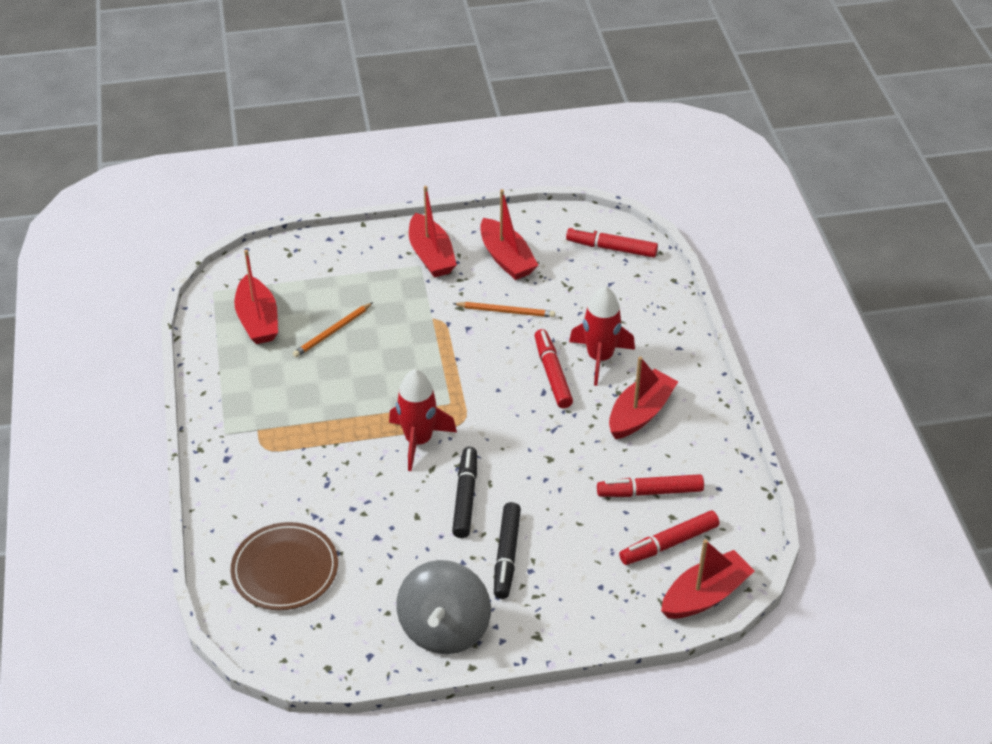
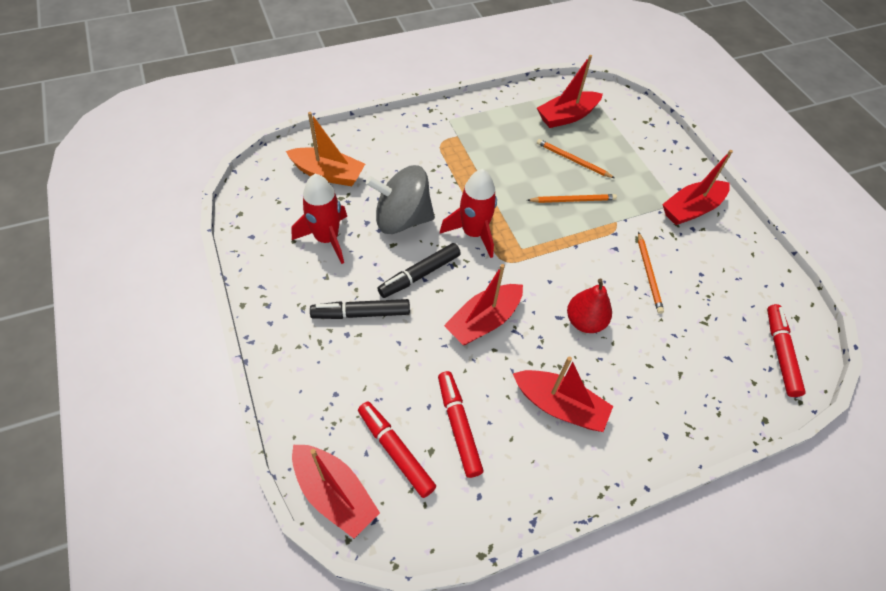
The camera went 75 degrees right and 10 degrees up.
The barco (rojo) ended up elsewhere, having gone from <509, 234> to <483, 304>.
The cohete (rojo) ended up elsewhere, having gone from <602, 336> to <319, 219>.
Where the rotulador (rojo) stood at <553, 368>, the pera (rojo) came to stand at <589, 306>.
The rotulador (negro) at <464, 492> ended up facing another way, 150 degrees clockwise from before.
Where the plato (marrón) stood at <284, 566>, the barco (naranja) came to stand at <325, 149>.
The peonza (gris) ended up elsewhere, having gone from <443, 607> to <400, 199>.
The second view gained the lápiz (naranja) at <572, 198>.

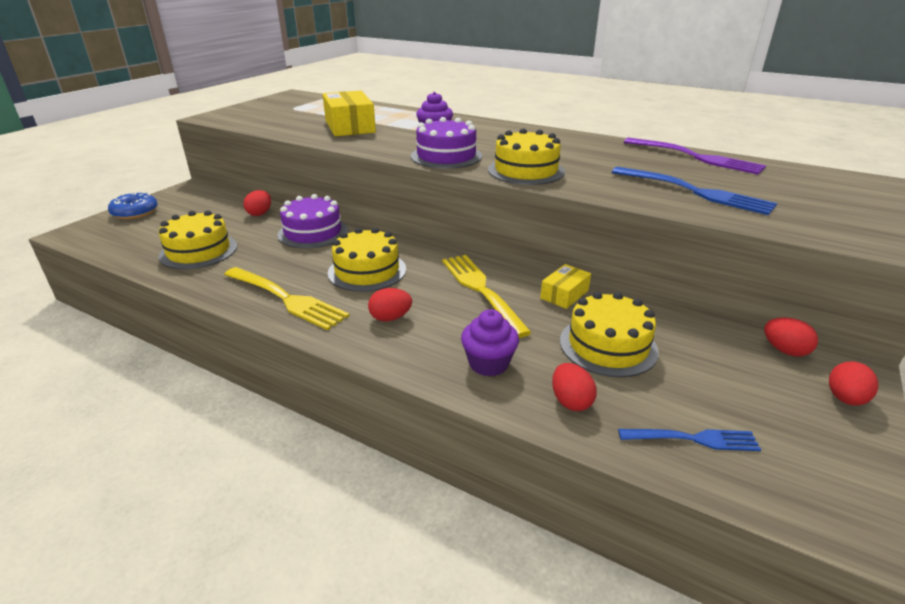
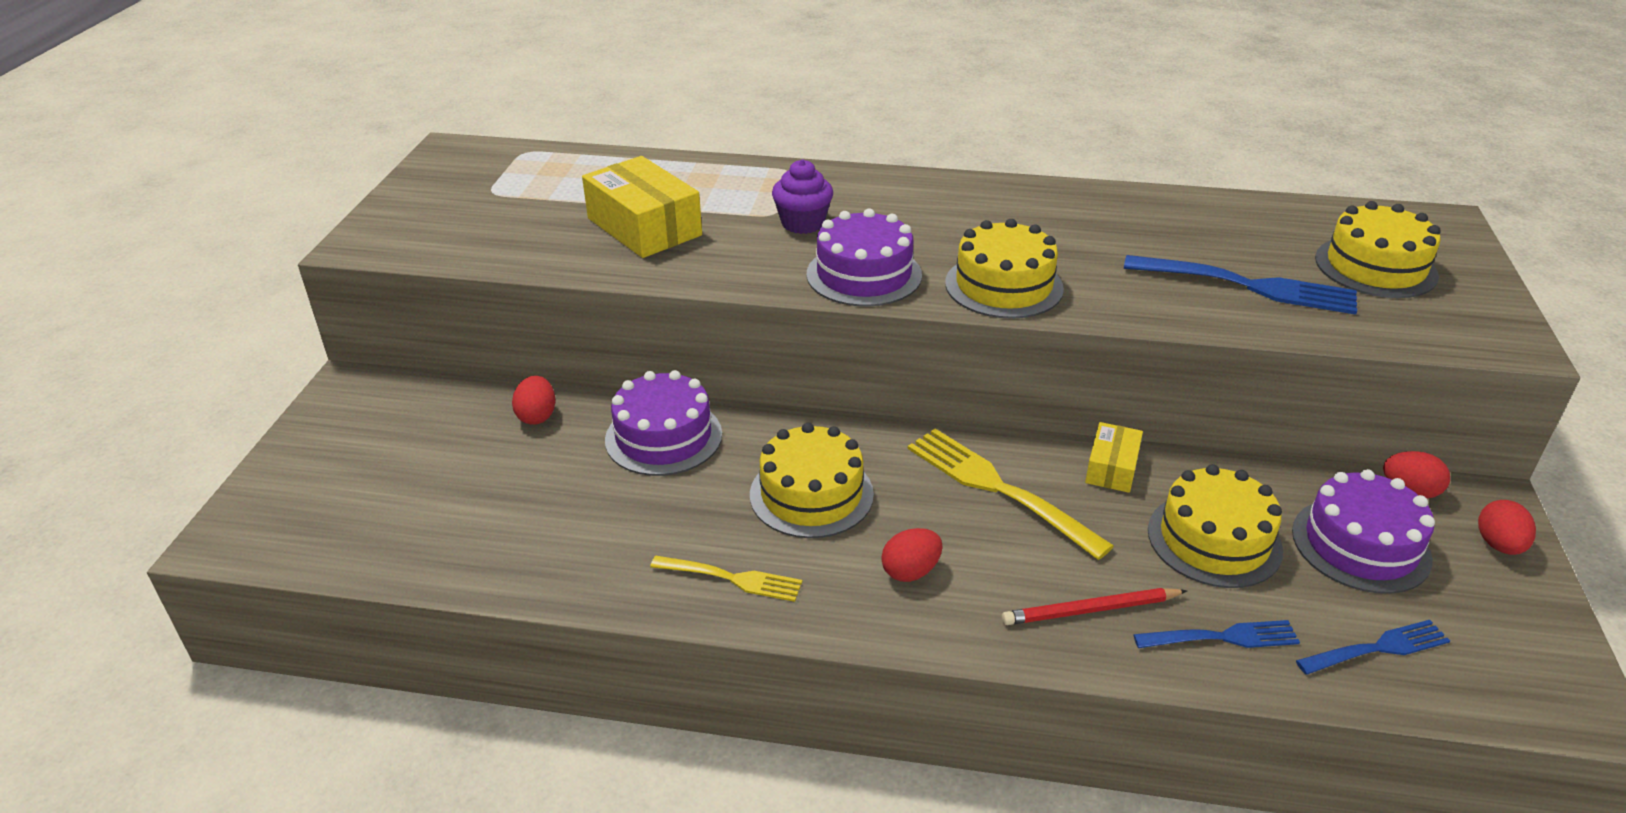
The camera went 20 degrees left and 5 degrees up.
The second view lost the tenedor (morado) at <695, 156>.
The second view lost the rosquilla (azul) at <133, 205>.
The tarta (amarillo) ended up elsewhere, having gone from <198, 239> to <1378, 249>.
The size of the tenedor (amarillo) at <287, 298> changed by a factor of 0.60.
Where the magdalena (morado) stood at <490, 343>, the lápiz (rojo) came to stand at <1094, 606>.
Where the huevo (rojo) stood at <574, 387>, the tenedor (azul) came to stand at <1216, 634>.
The second view gained the tarta (morado) at <1363, 531>.

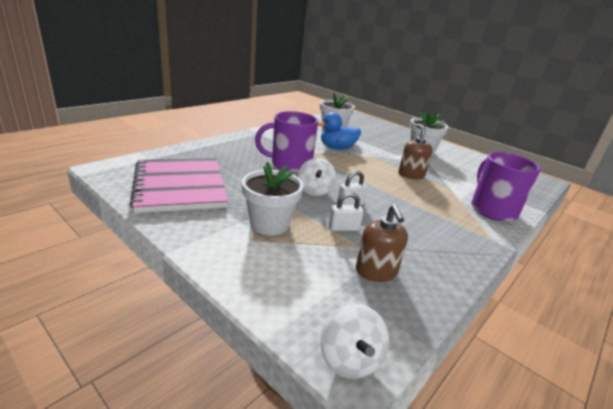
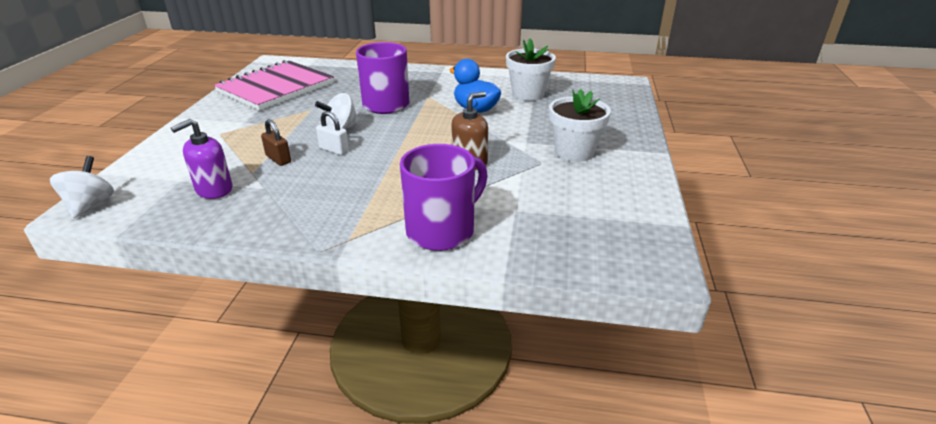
The camera went 60 degrees right and 5 degrees up.
The second view lost the maceta (blanco) at <272, 199>.
What was the candado (blanco) at <346, 211> turned into the candado (marrón) at <276, 142>.
What was the dispensador de jabón (marrón) at <382, 243> turned into the dispensador de jabón (morado) at <202, 159>.
The peonza (blanco) at <355, 341> ended up facing another way, 135 degrees clockwise from before.

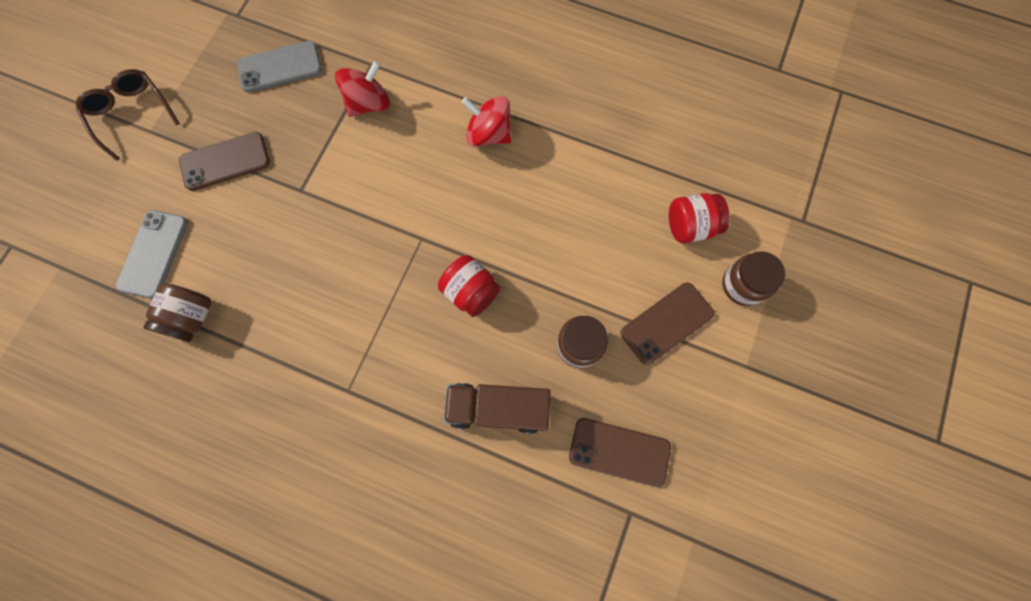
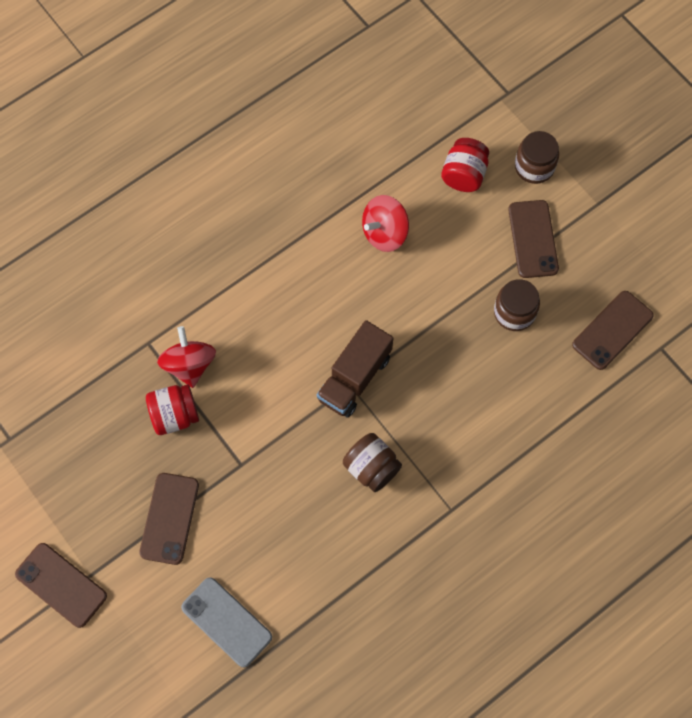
The camera went 60 degrees left and 5 degrees down.
The second view lost the móvil (gris) at <279, 66>.
Where the gafas (marrón) stood at <127, 115>, the móvil (marrón) came to stand at <61, 585>.
The peonza (rojo) ended up elsewhere, having gone from <487, 121> to <385, 223>.
The tarro (rojo) ended up elsewhere, having gone from <469, 286> to <172, 409>.
The tarro (marrón) ended up elsewhere, having gone from <177, 312> to <372, 462>.
The camión (marrón) ended up elsewhere, having gone from <497, 408> to <355, 369>.

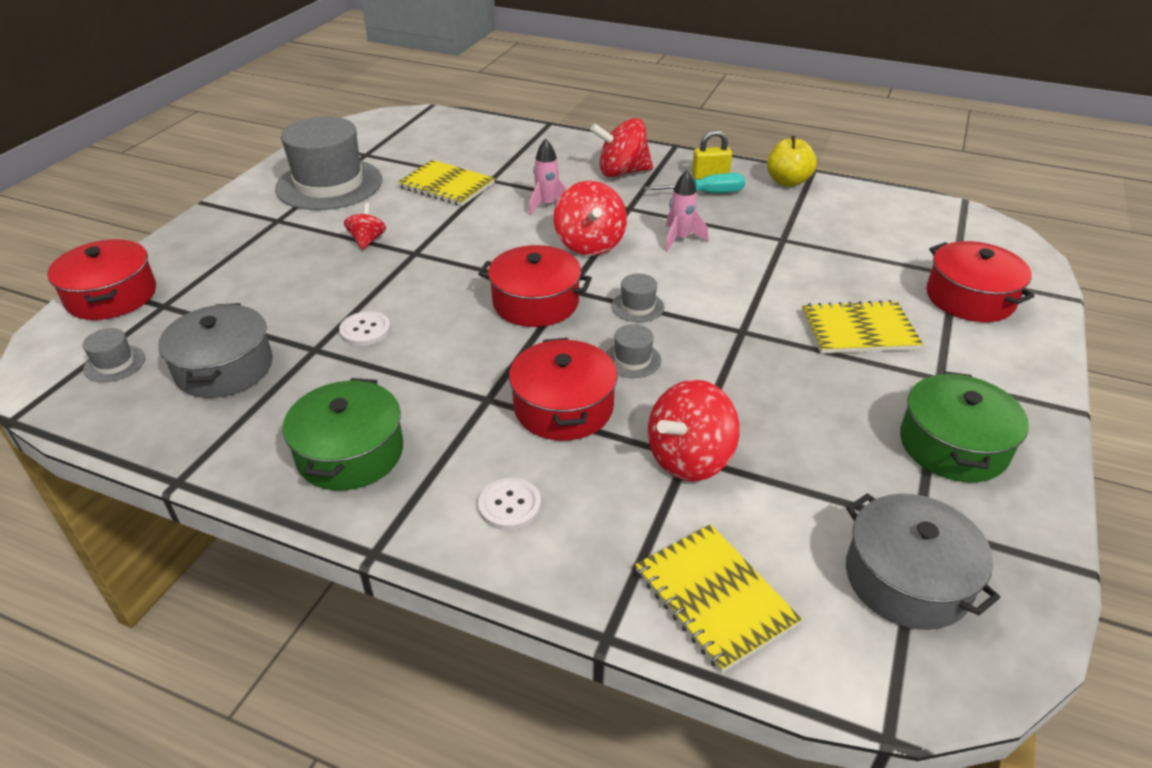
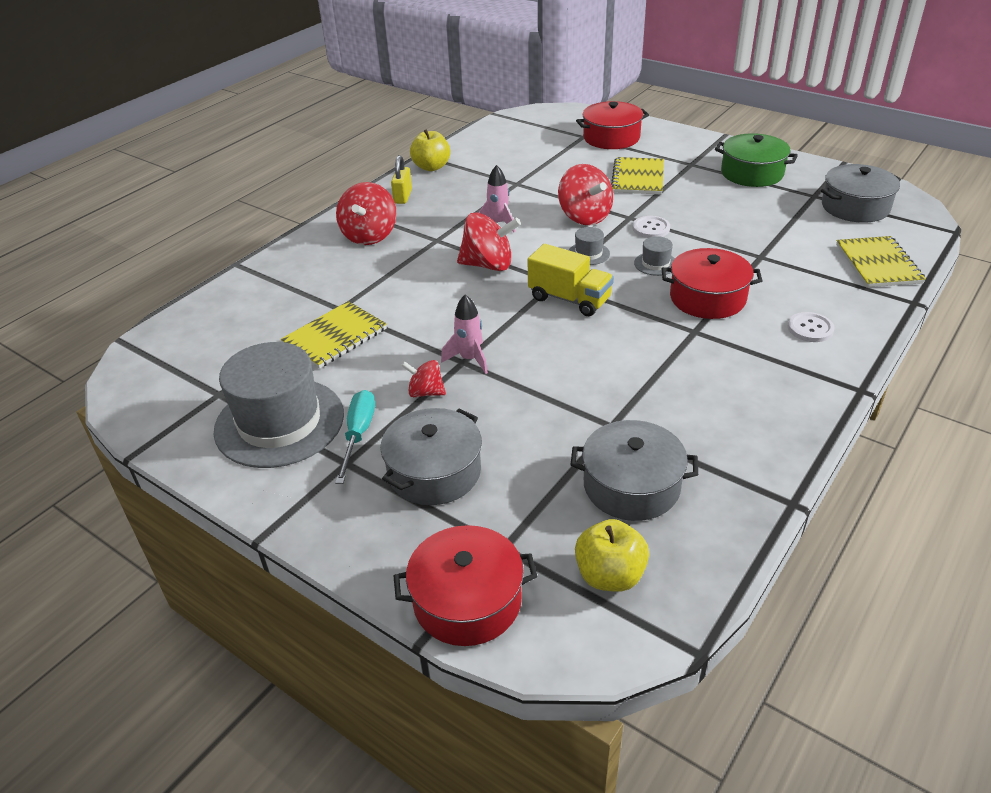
The camera went 75 degrees left and 0 degrees up.
The cohete (rosa) ended up elsewhere, having gone from <548, 177> to <464, 334>.
The destornillador (turquesa) ended up elsewhere, having gone from <694, 183> to <355, 437>.
Where the olla (rojo) stood at <535, 286>, the camión (amarillo) came to stand at <571, 280>.
The botón (blanco) ended up elsewhere, having gone from <365, 328> to <651, 227>.
Where the sombrero (gris) stood at <113, 355>, the manzana (amarillo) came to stand at <612, 555>.
The second view lost the olla (verde) at <343, 434>.
The peonza (rojo) ended up elsewhere, having gone from <694, 430> to <585, 194>.
The cuaderno (amarillo) at <718, 598> ended up facing another way, 75 degrees counterclockwise from before.
The second view gained the olla (gris) at <431, 456>.

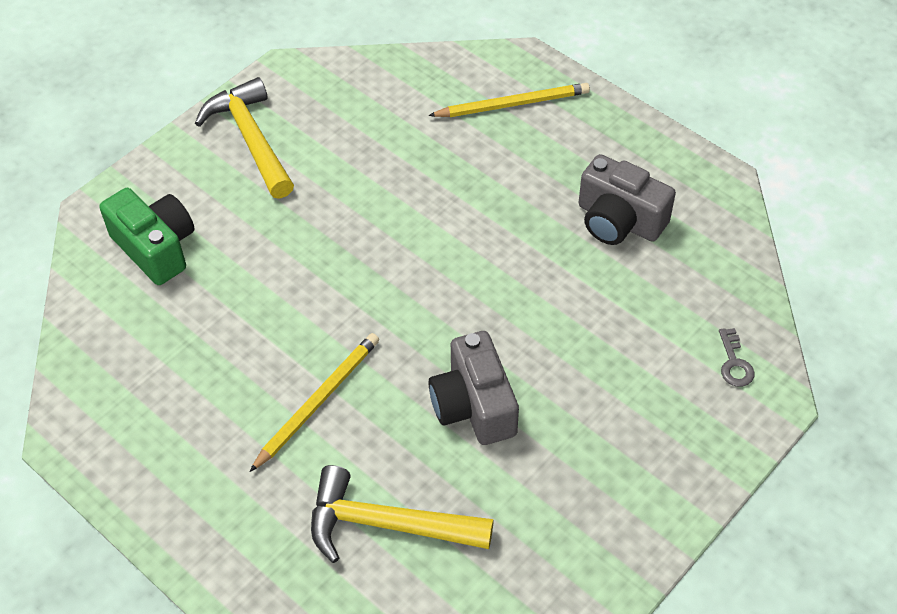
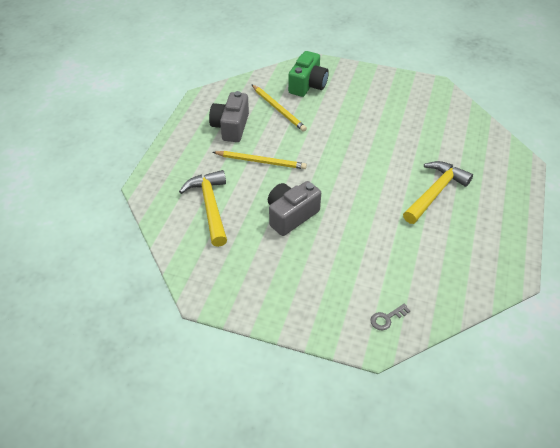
The camera went 65 degrees right and 5 degrees down.
The martillo (amarillo) ended up elsewhere, having gone from <244, 138> to <438, 192>.
The lápiz (amarillo) ended up elsewhere, having gone from <509, 100> to <279, 108>.
The cámara (gris) ended up elsewhere, having gone from <627, 199> to <229, 116>.

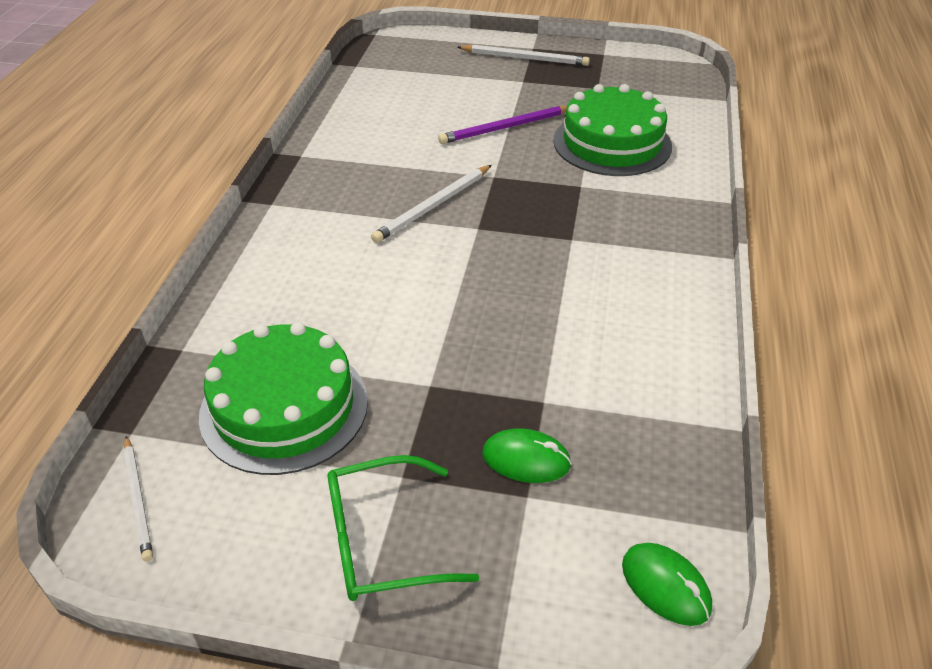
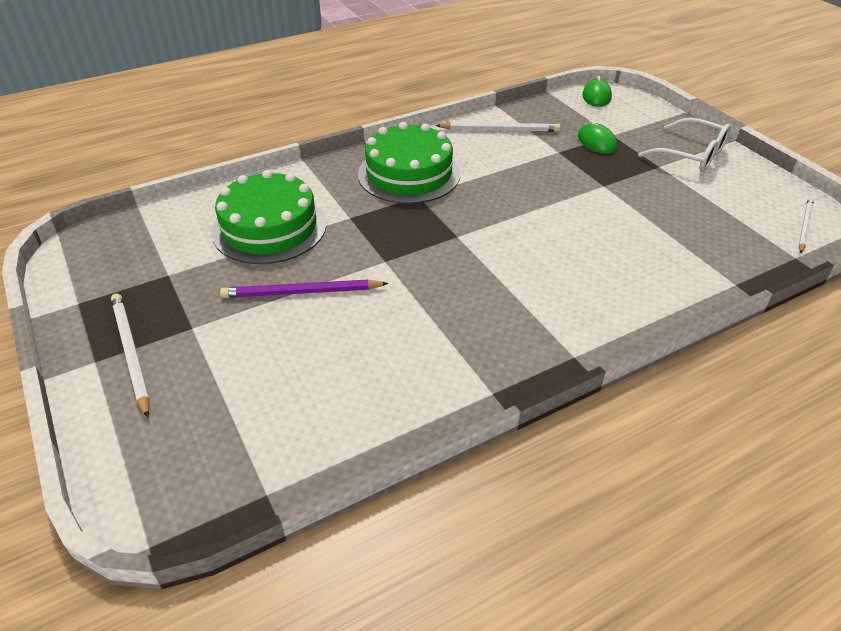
The camera went 130 degrees left and 0 degrees up.
The lápiz (morado) at <502, 125> ended up facing another way, 150 degrees clockwise from before.
The lápiz (blanco) ended up elsewhere, having gone from <431, 204> to <498, 127>.
The tarta (verde) ended up elsewhere, having gone from <283, 398> to <409, 163>.
What was the gafas (verde) at <403, 528> turned into the gafas (blanco) at <684, 145>.

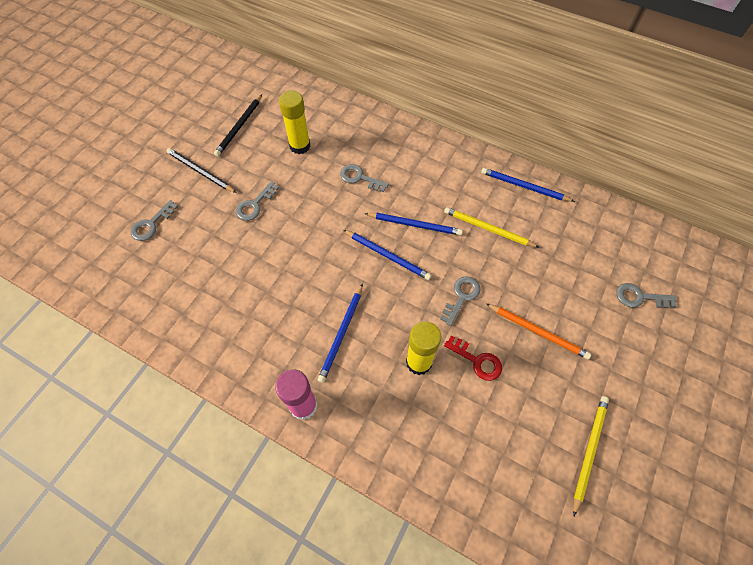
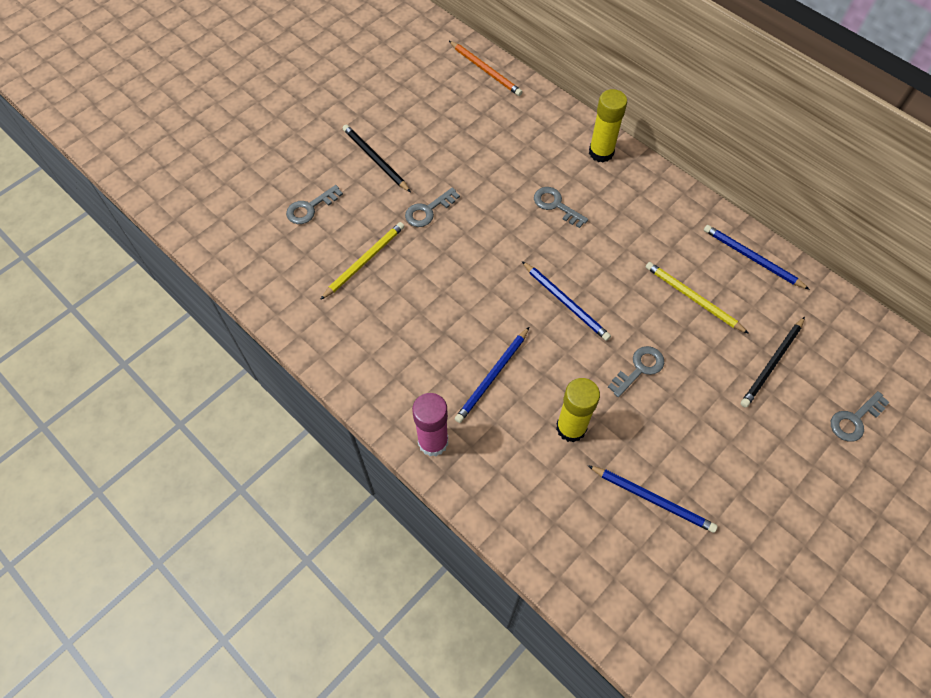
The camera went 15 degrees right and 0 degrees up.
The barra de pegamento (amarillo) ended up elsewhere, having gone from <295, 122> to <608, 126>.
The lápiz (negro) ended up elsewhere, having gone from <238, 126> to <773, 362>.
The lápiz (azul) ended up elsewhere, having gone from <413, 224> to <652, 499>.
The llave (gris) at <646, 295> ended up facing another way, 60 degrees counterclockwise from before.
The lápiz (naranja) ended up elsewhere, having gone from <538, 331> to <485, 68>.
The second view lost the llave (rojo) at <473, 358>.
The lápiz (amarillo) ended up elsewhere, having gone from <591, 456> to <362, 261>.

